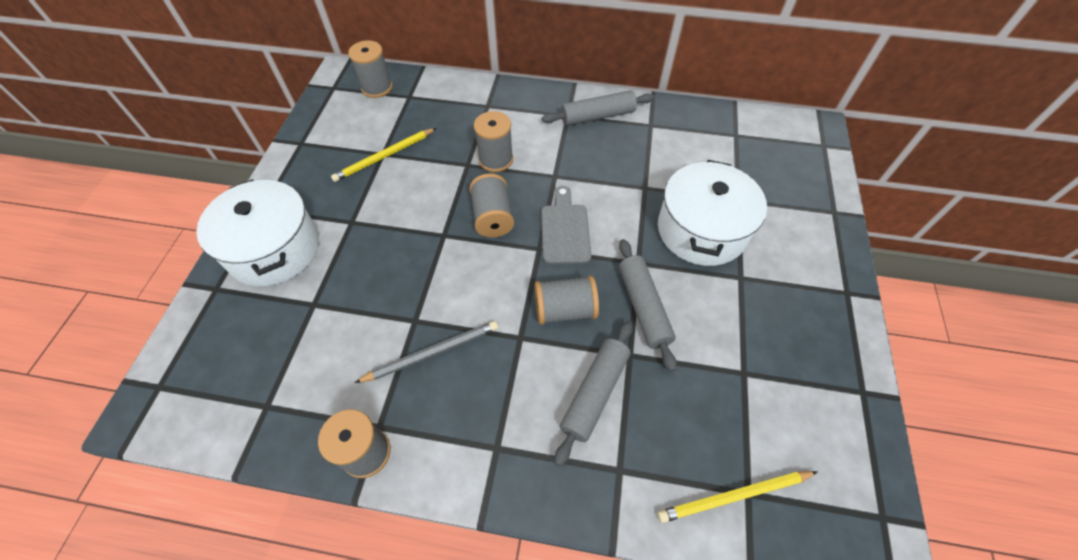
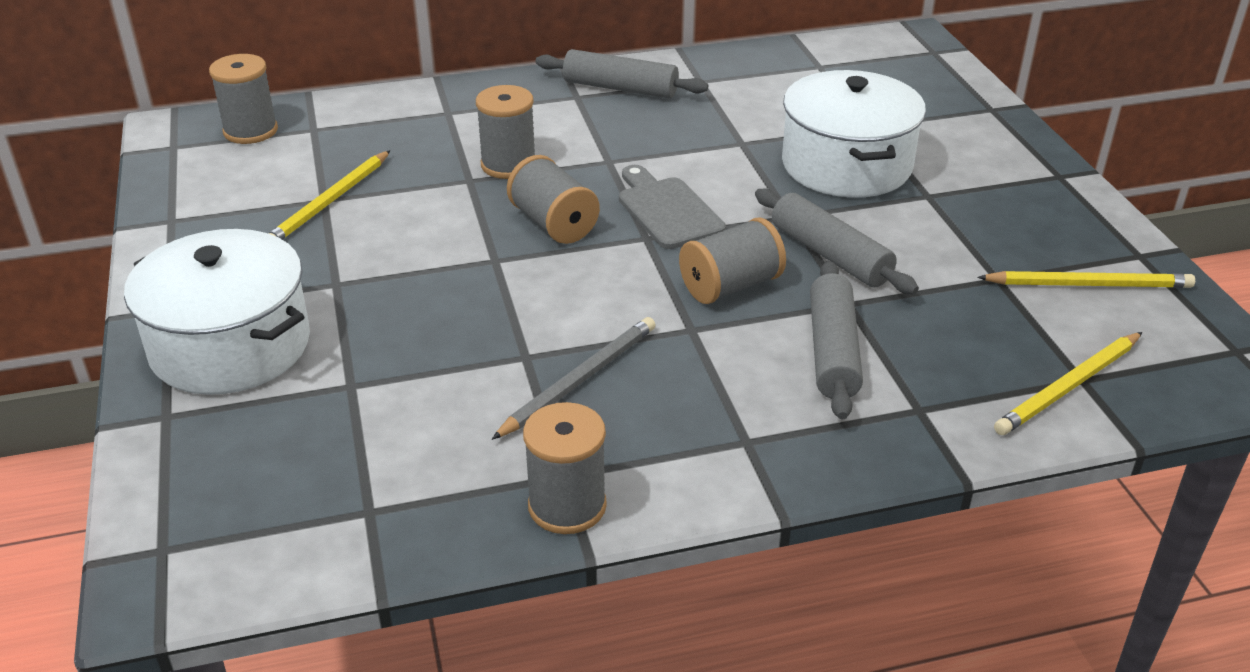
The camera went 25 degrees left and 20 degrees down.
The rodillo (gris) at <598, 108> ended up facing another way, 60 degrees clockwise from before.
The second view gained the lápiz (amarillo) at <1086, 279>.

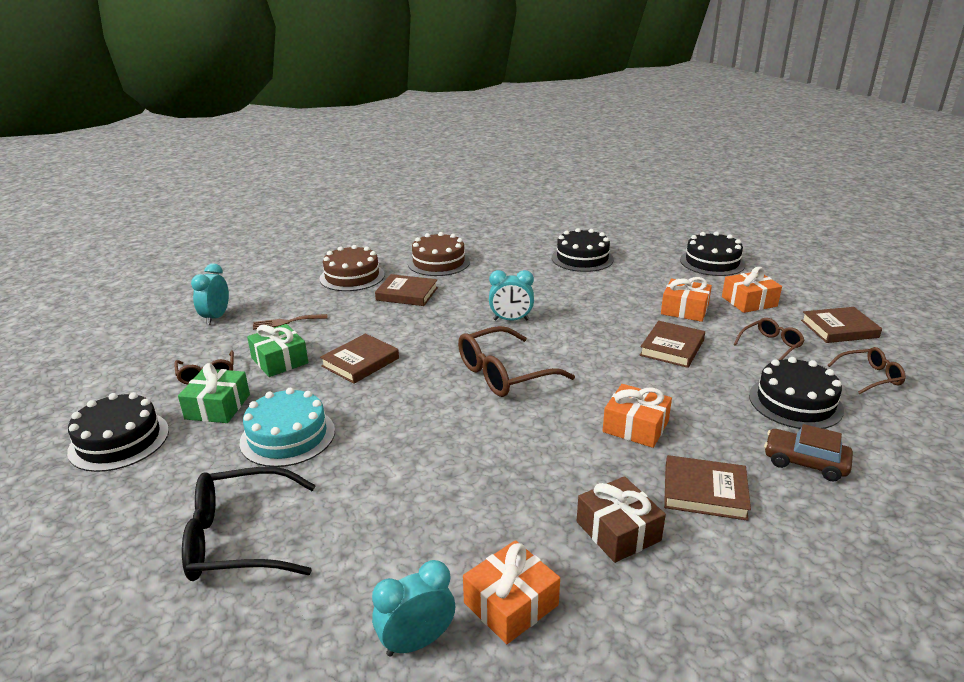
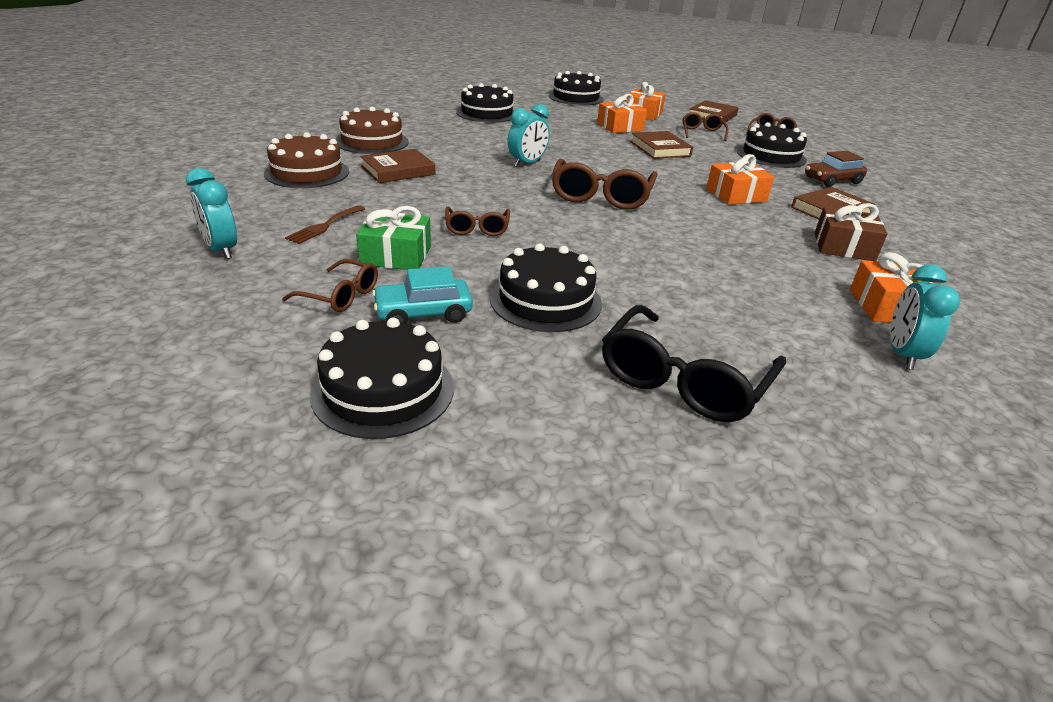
The camera went 50 degrees left and 5 degrees up.
Where the libro (marrón) stood at <359, 359>, the gafas (marrón) came to stand at <477, 221>.
Where the regalo (verde) stood at <214, 393>, the coche (turquesa) came to stand at <422, 294>.
What was the tarta (turquesa) at <287, 427> turned into the tarta (negro) at <546, 287>.

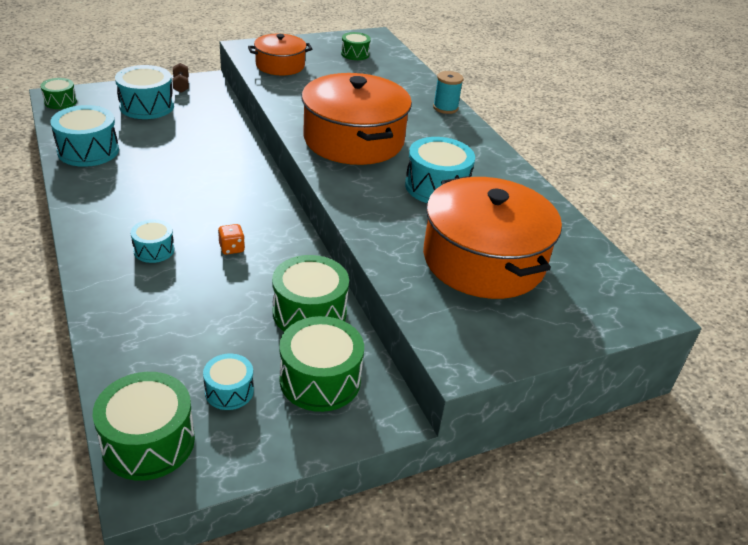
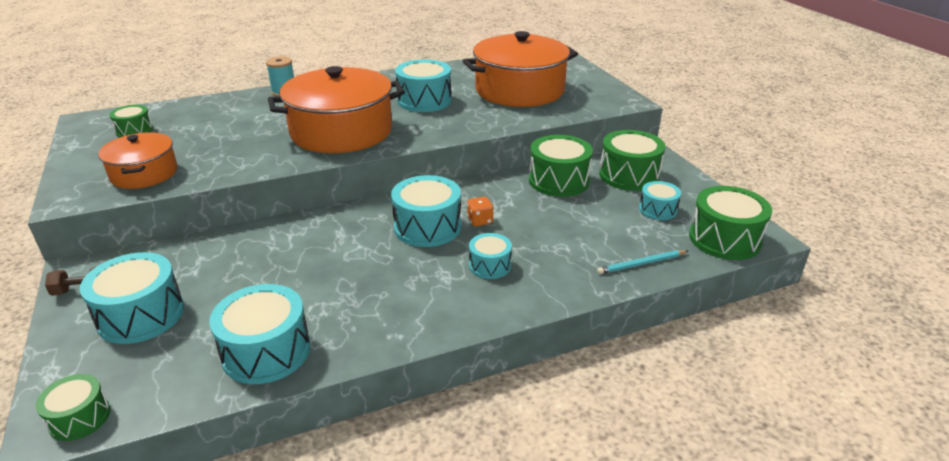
The camera went 85 degrees left and 5 degrees down.
The second view gained the tambor (turquesa) at <426, 211>.
The second view gained the lápiz (turquesa) at <642, 262>.

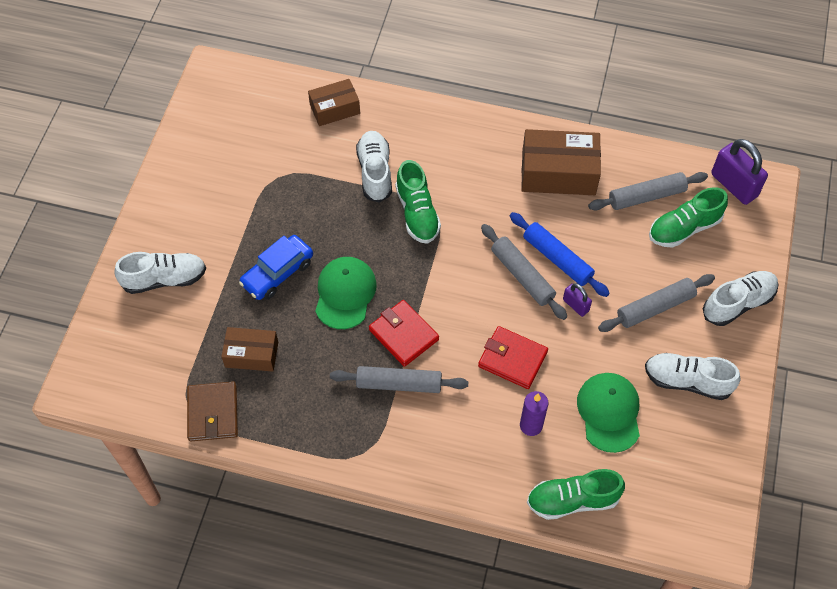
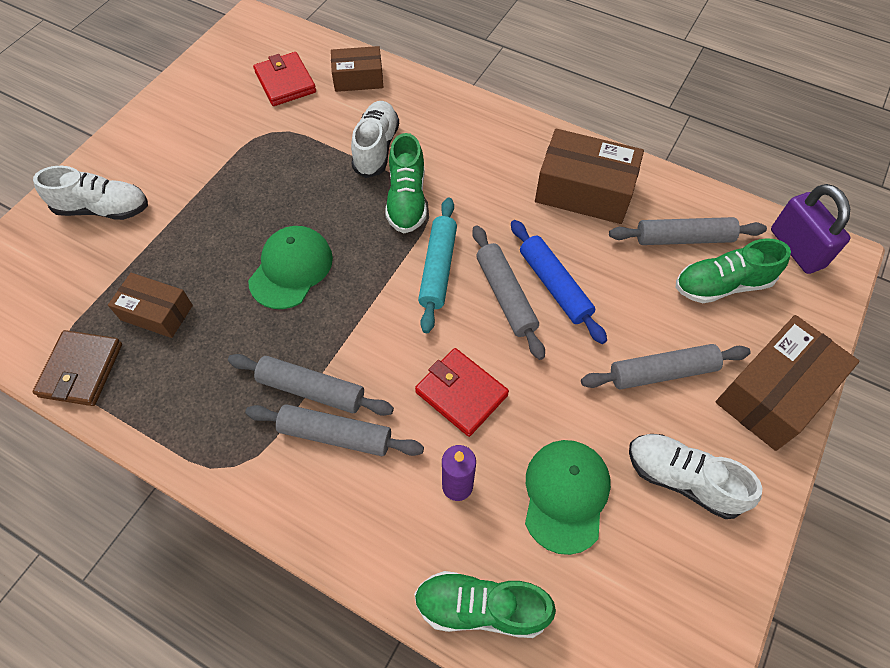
The camera went 15 degrees right and 0 degrees up.
The second view lost the coche (azul) at <276, 267>.
Where the zapato (blanco) stood at <741, 298>, the caja (marrón) came to stand at <787, 383>.
The second view lost the candado (morado) at <577, 300>.
The cartera (rojo) ended up elsewhere, having gone from <404, 333> to <284, 79>.
The second view gained the rodillo (turquesa) at <437, 265>.
The second view gained the rodillo (gris) at <334, 430>.

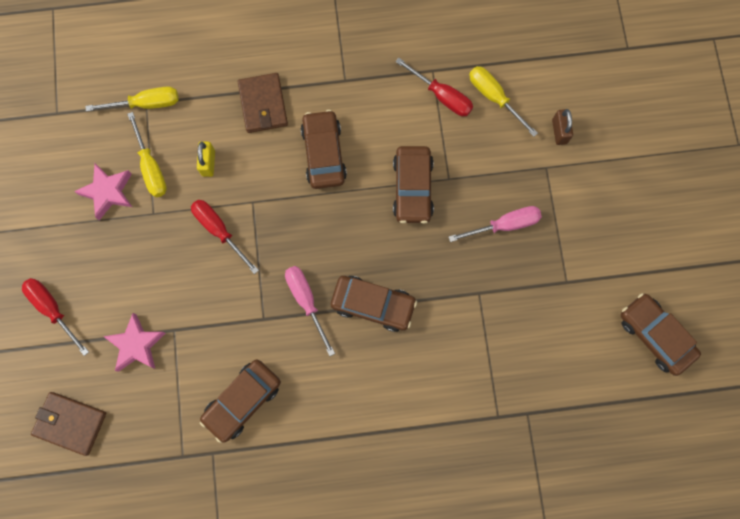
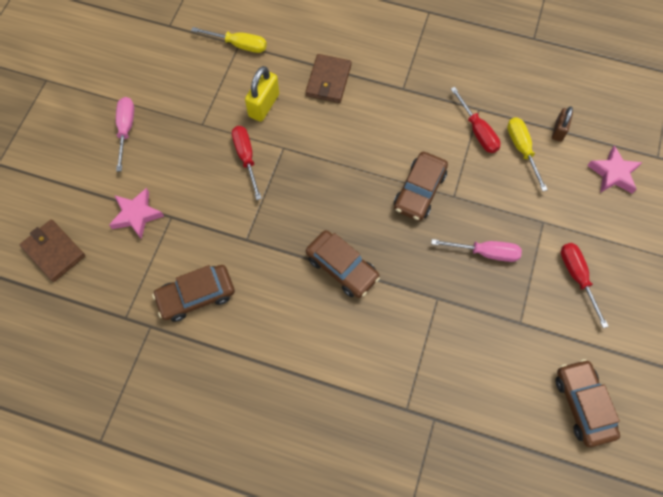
The camera went 25 degrees right and 10 degrees down.
The candado (marrón) ended up elsewhere, having gone from <562, 127> to <562, 124>.
The second view lost the coche (marrón) at <324, 149>.
The second view lost the destornillador (amarillo) at <147, 154>.
The size of the candado (amarillo) at <206, 159> changed by a factor of 1.55.
The estrella (rosa) ended up elsewhere, having gone from <103, 191> to <614, 169>.
The destornillador (rosa) ended up elsewhere, having gone from <310, 311> to <125, 134>.
The destornillador (rojo) ended up elsewhere, having gone from <55, 317> to <585, 285>.

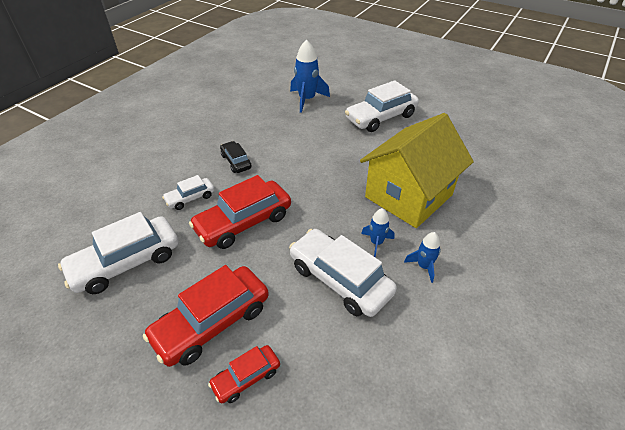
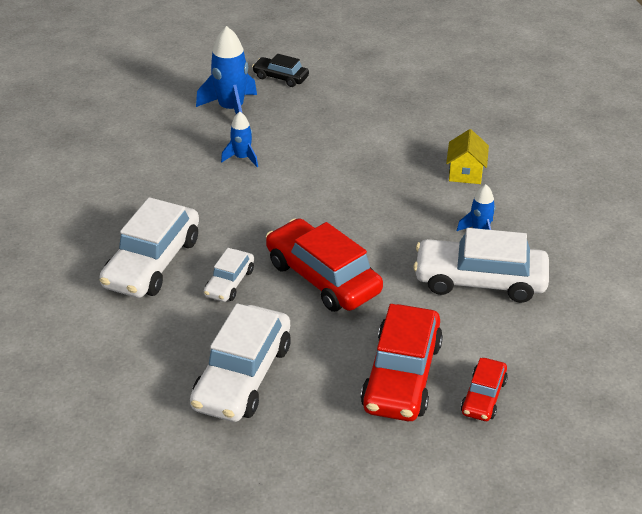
The camera went 35 degrees left and 5 degrees down.
The coche (blanco) ended up elsewhere, having gone from <382, 106> to <149, 247>.
The size of the casa (amarillo) at <417, 170> changed by a factor of 0.40.
The coche (negro) ended up elsewhere, having gone from <235, 157> to <280, 70>.
The coche (rojo) at <240, 212> ended up facing another way, 120 degrees clockwise from before.
The cohete (azul) ended up elsewhere, having gone from <422, 257> to <239, 139>.

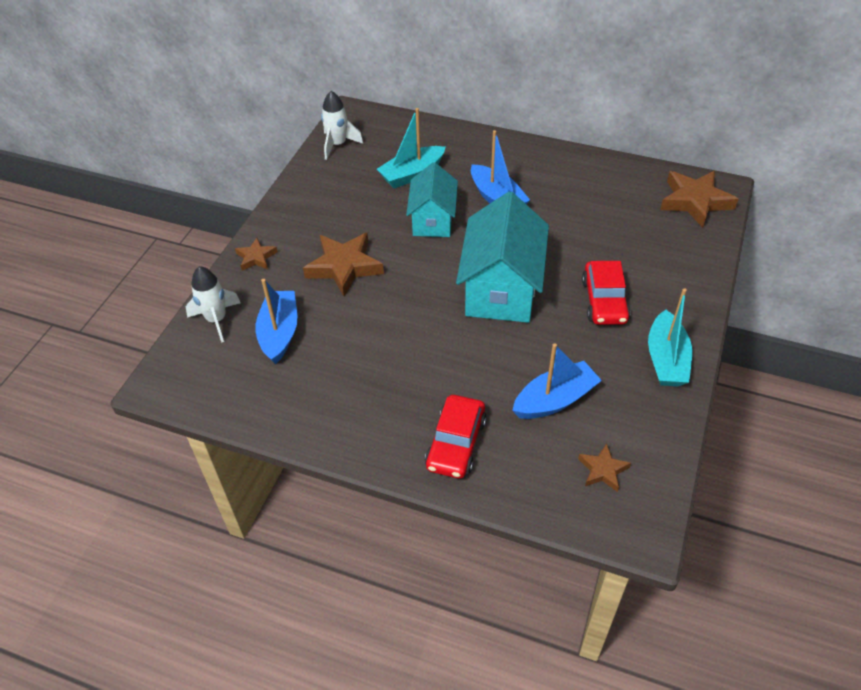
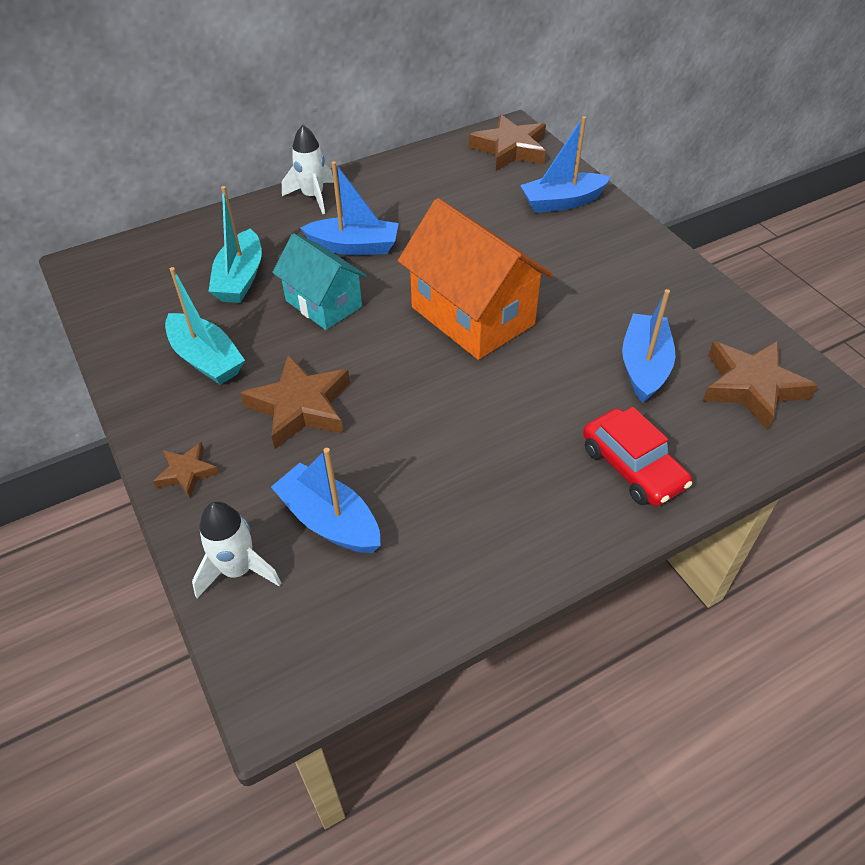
The camera went 50 degrees left and 0 degrees up.
The cohete (blanco) ended up elsewhere, having gone from <342, 125> to <308, 169>.
What was the casa (turquesa) at <502, 257> turned into the casa (naranja) at <475, 279>.
The second view lost the coche (rojo) at <606, 293>.
The barco (turquesa) ended up elsewhere, having gone from <670, 337> to <205, 326>.
The size of the estrella (marrón) at <604, 467> changed by a factor of 1.87.
The second view gained the barco (azul) at <565, 164>.

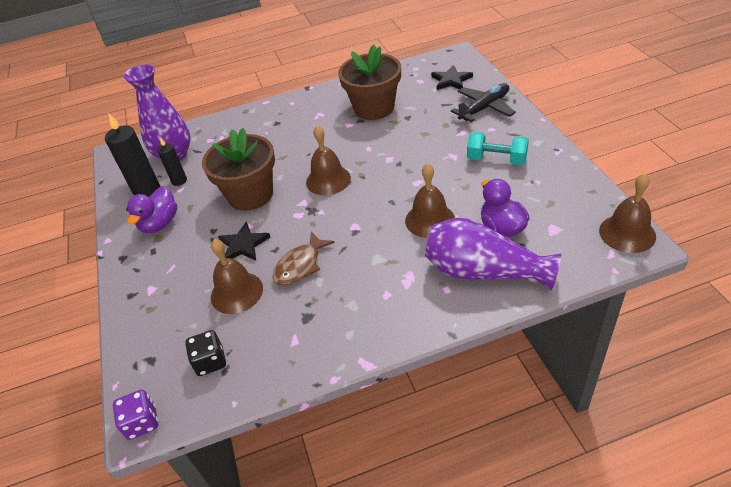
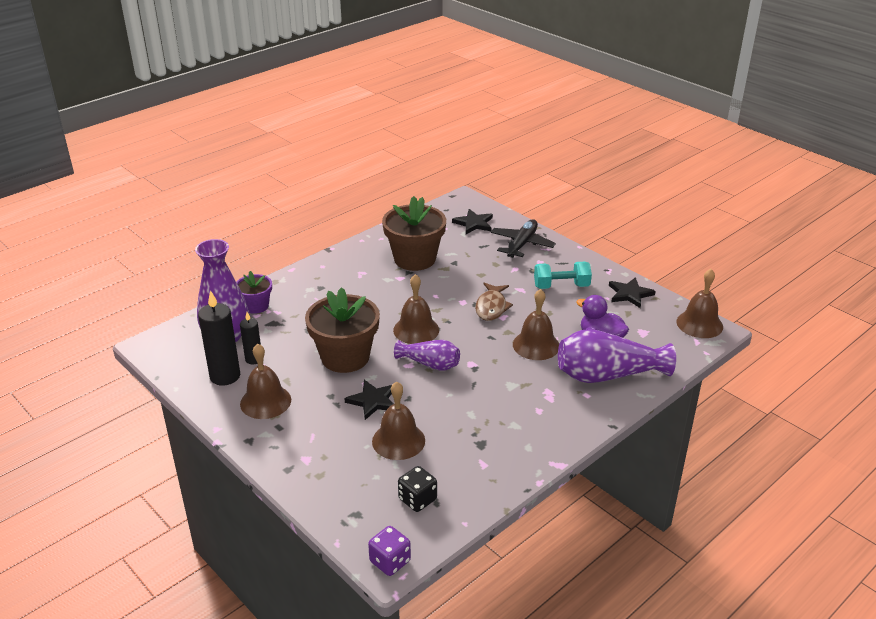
The camera went 30 degrees left and 10 degrees down.
Where the pato (morado) stood at <151, 209>, the campana (marrón) came to stand at <265, 381>.
The pez (marrón) ended up elsewhere, having gone from <303, 259> to <494, 301>.
The second view gained the maceta (morado) at <254, 292>.
The second view gained the estrella (negro) at <632, 292>.
The second view gained the florero (morado) at <427, 355>.

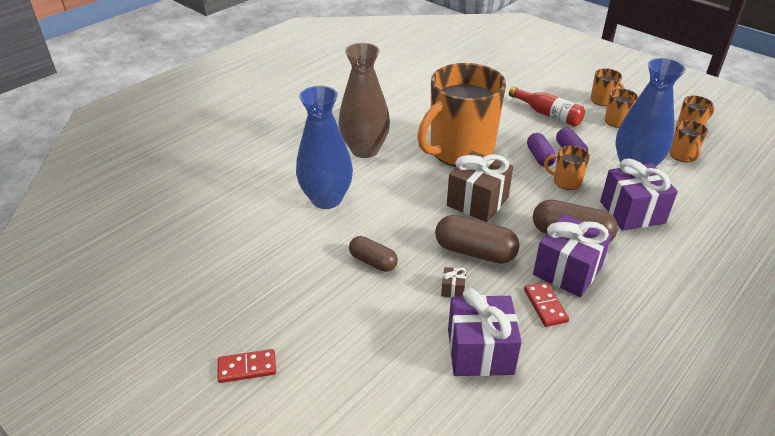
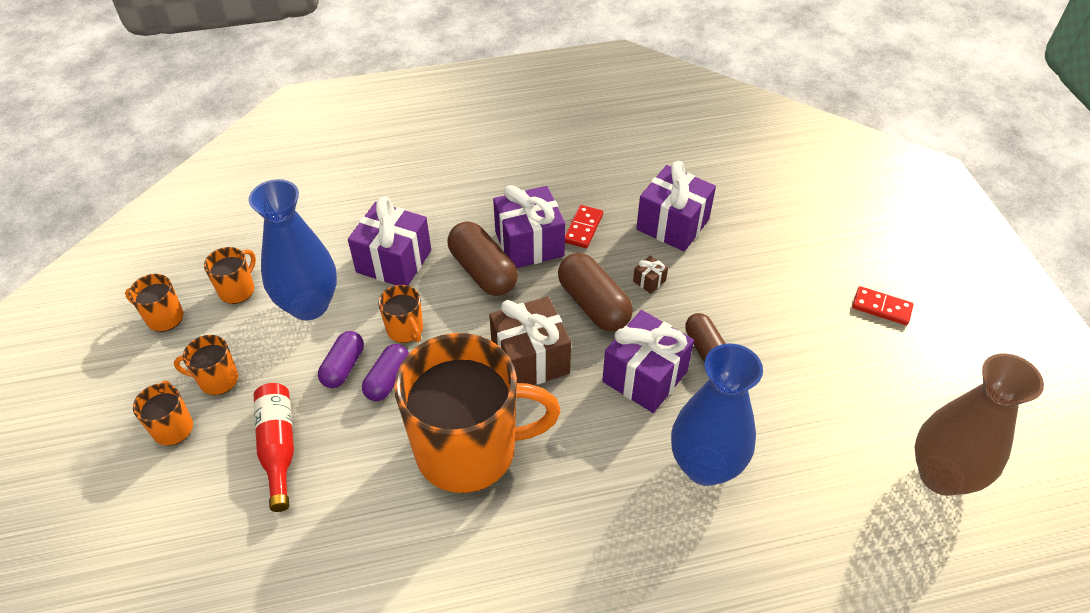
The camera went 145 degrees left and 10 degrees up.
The florero (marrón) ended up elsewhere, having gone from <364, 100> to <979, 424>.
The second view gained the regalo (morado) at <648, 361>.

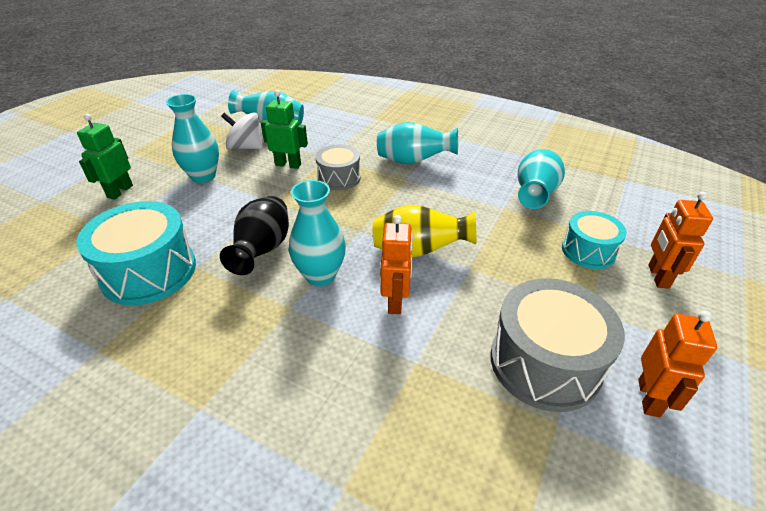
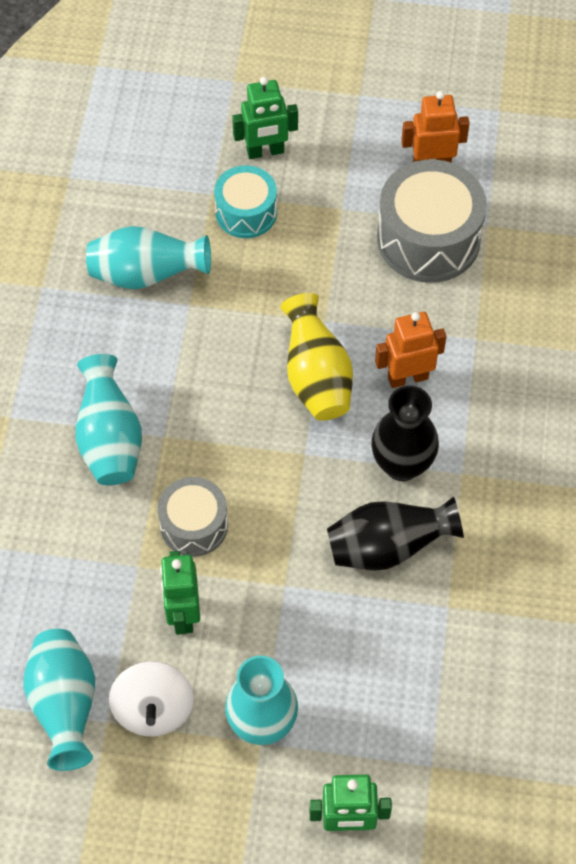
The camera went 110 degrees left and 20 degrees up.
What was the florero (turquesa) at <317, 233> turned into the florero (negro) at <405, 433>.
What was the robot (naranja) at <680, 240> turned into the robot (verde) at <265, 118>.
The second view lost the tambor (turquesa) at <136, 253>.

